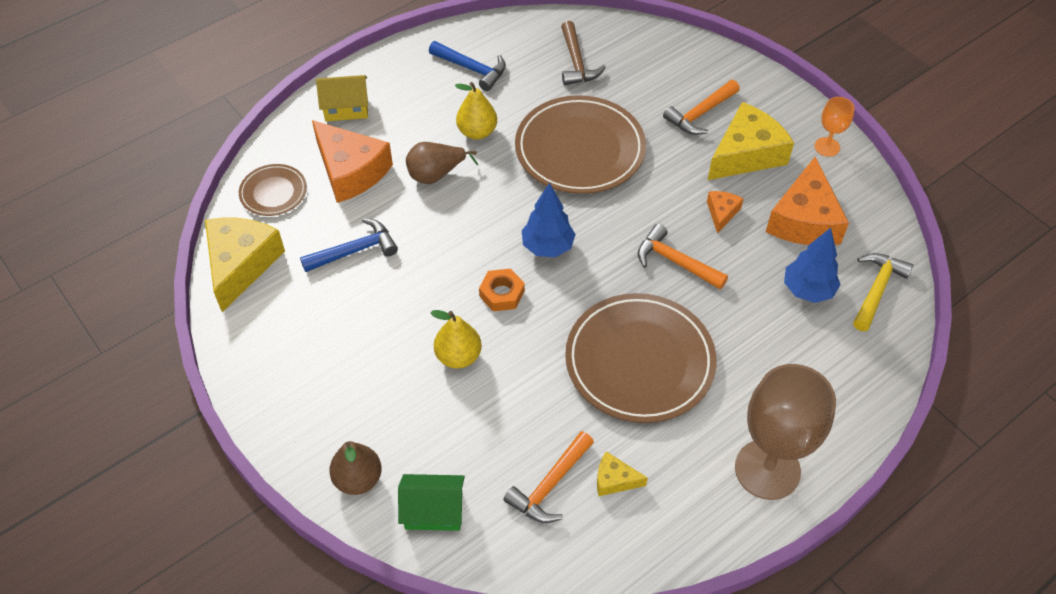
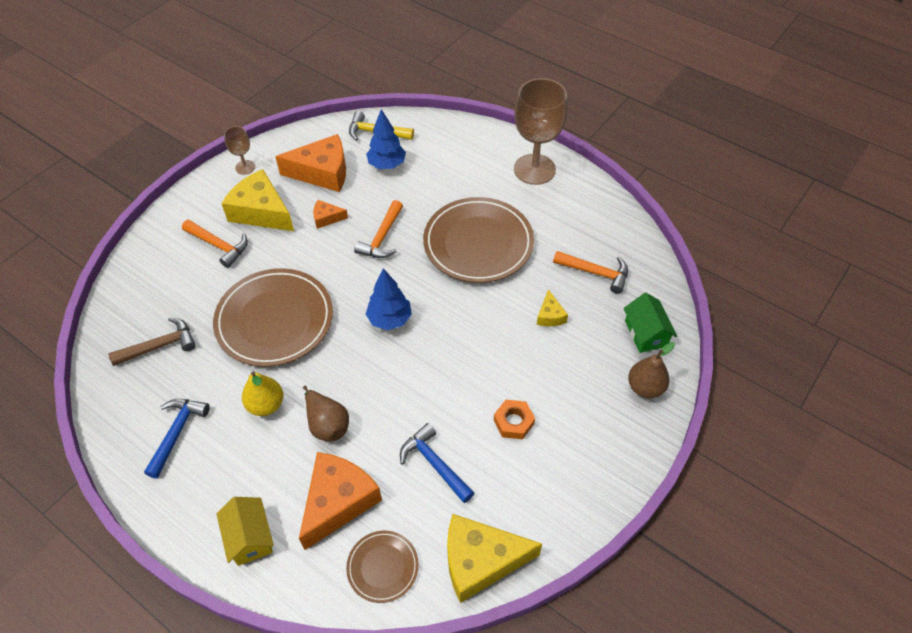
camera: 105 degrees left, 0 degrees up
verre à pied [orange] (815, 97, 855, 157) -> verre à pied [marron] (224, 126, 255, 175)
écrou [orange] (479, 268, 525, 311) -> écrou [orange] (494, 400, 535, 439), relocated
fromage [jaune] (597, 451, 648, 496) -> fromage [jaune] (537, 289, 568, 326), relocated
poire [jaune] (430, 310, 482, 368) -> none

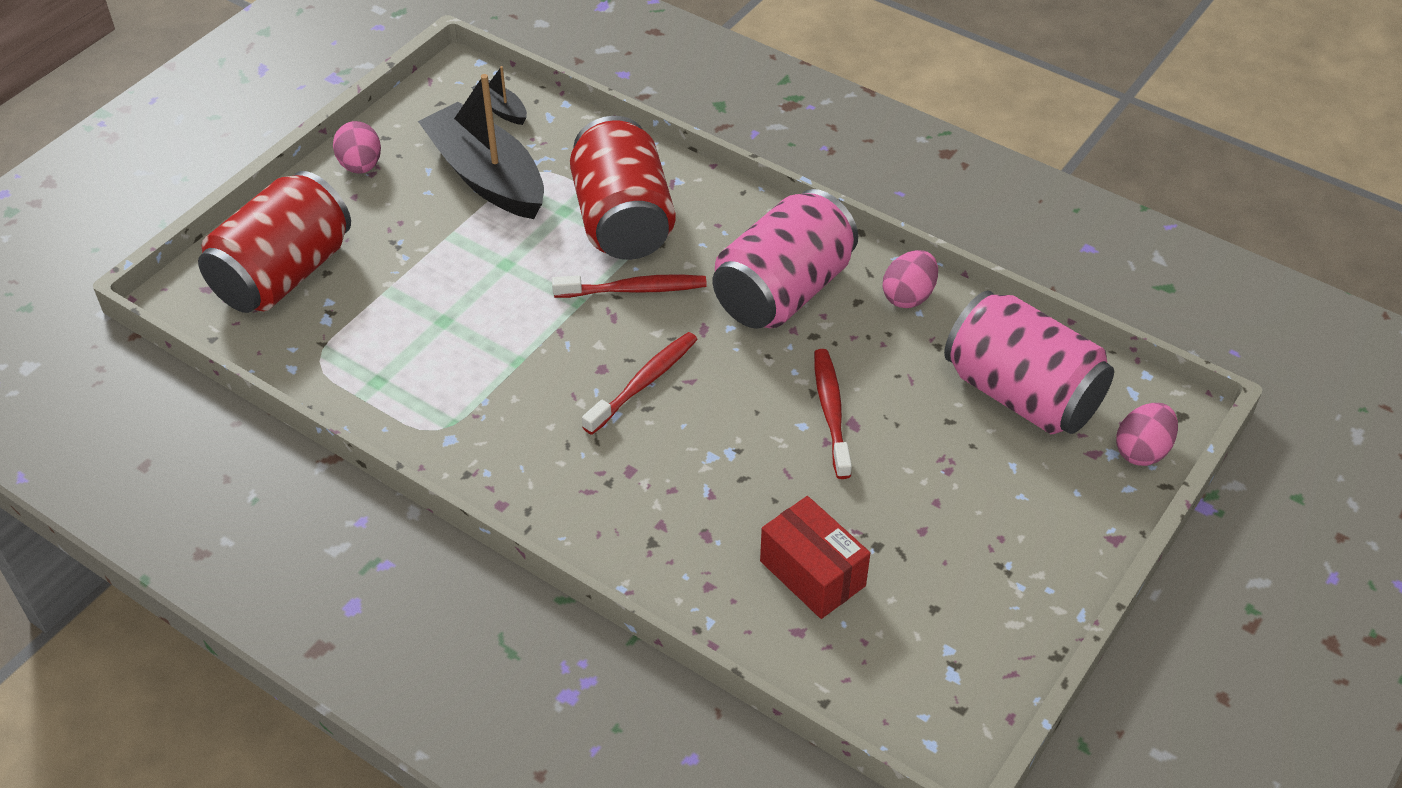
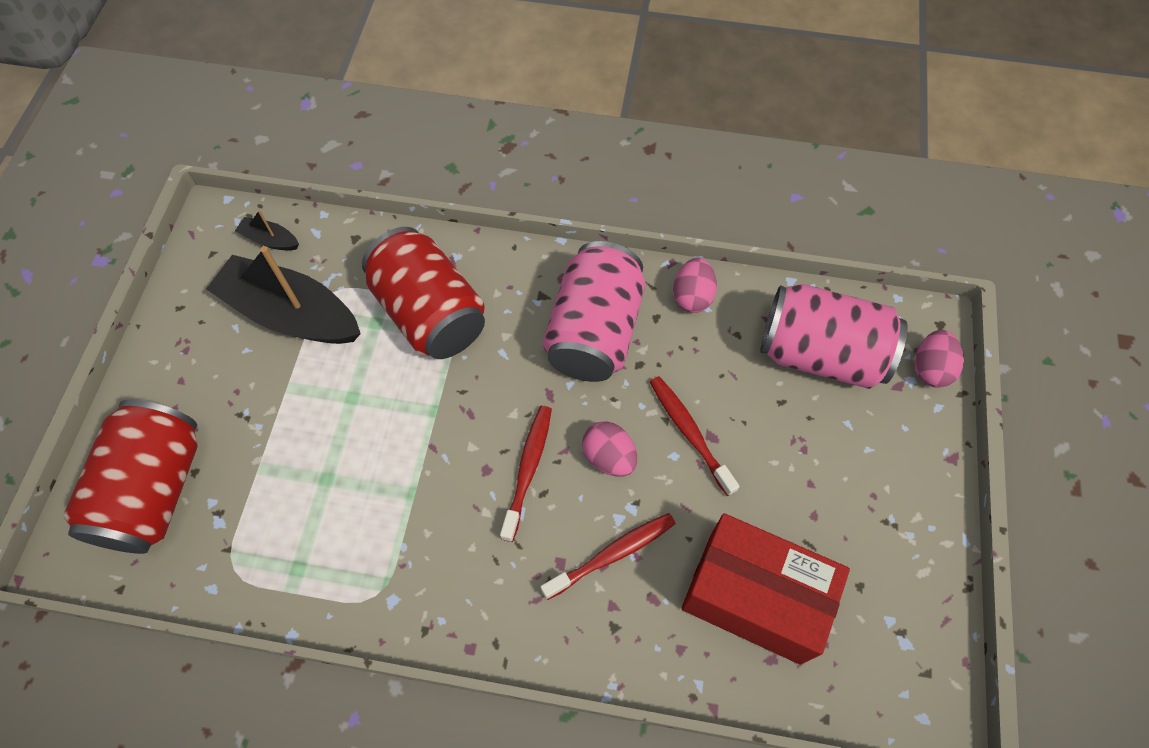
camera: 25 degrees left, 15 degrees up
brosse à dents [rouge] (552, 274, 707, 298) -> brosse à dents [rouge] (541, 513, 676, 600), relocated
œuf [rose] (333, 121, 381, 174) -> œuf [rose] (582, 421, 637, 476), relocated
boîte [rouge] (760, 496, 870, 619) -> boîte [rouge] (682, 513, 850, 665), x1.58

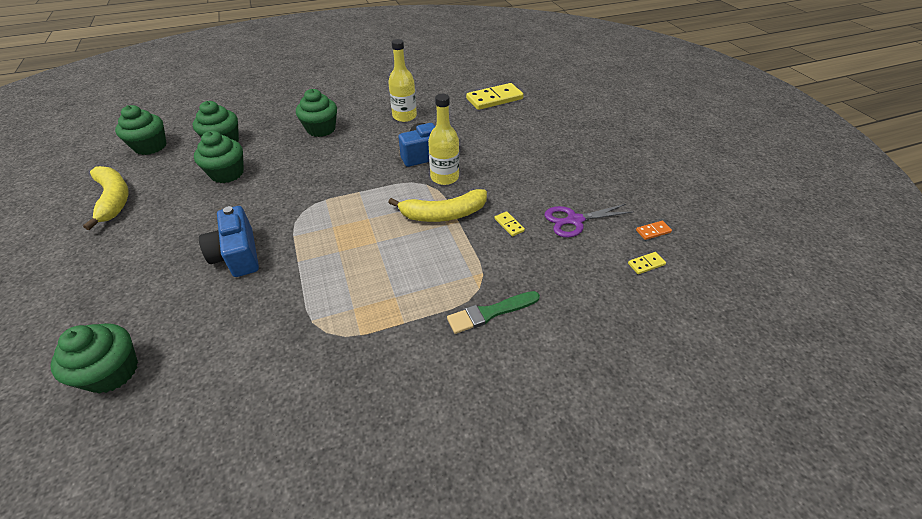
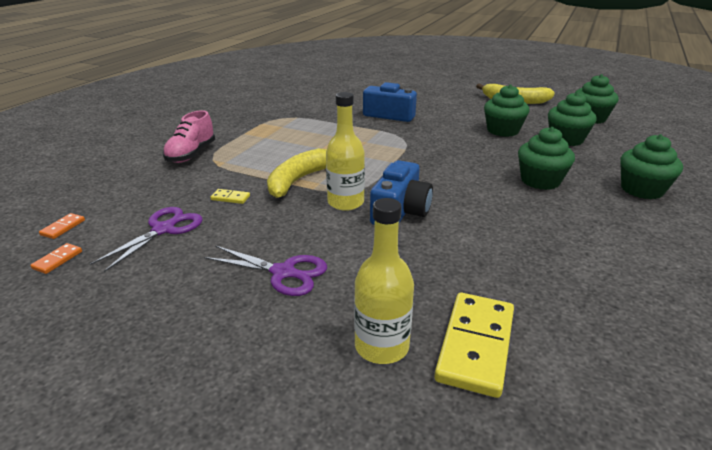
camera: 135 degrees right, 15 degrees down
domino [jaune] (628, 252, 666, 274) -> domino [orange] (39, 213, 85, 239)
pinceau [vert] (447, 291, 540, 334) -> chaussure [rose] (163, 110, 215, 163)
none -> ciseaux [violet] (204, 246, 327, 296)
bouteille [jaune] (388, 39, 417, 122) -> bouteille [jaune] (354, 198, 414, 364), relocated
muffin [vert] (50, 323, 138, 393) -> muffin [vert] (620, 134, 683, 199), relocated

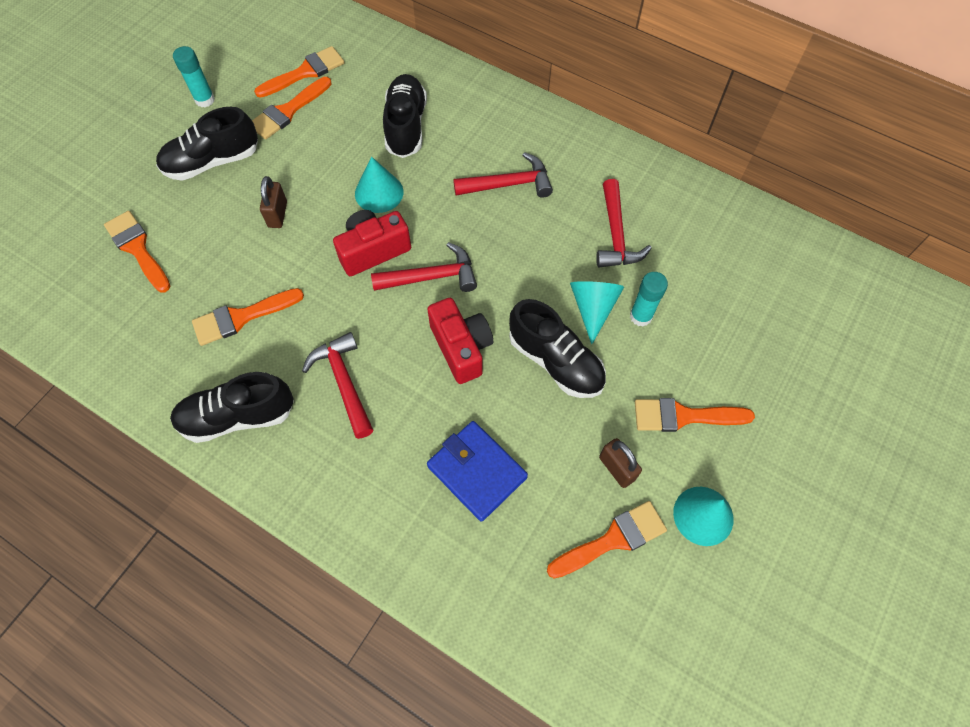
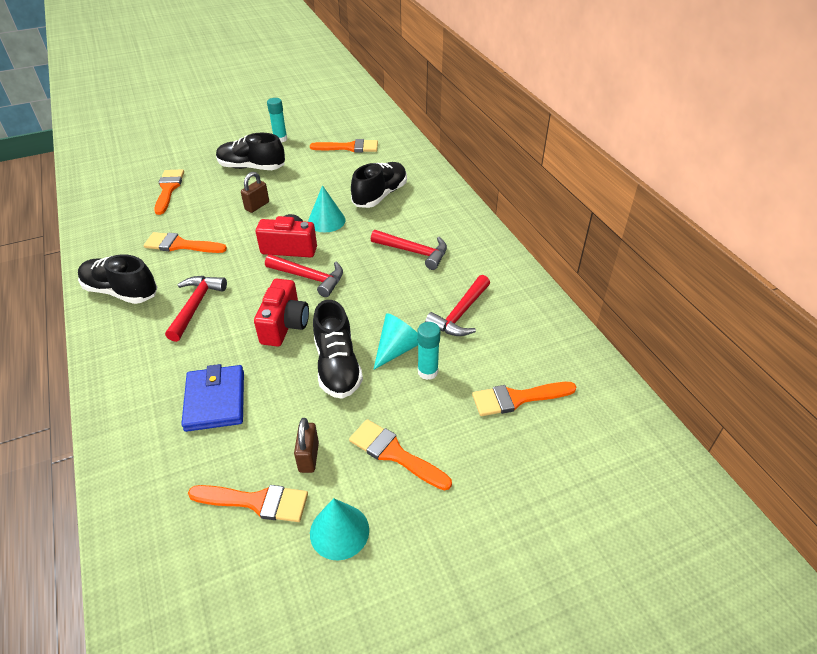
camera: 35 degrees right, 20 degrees down
pinceau [orange] (252, 77, 331, 140) -> pinceau [orange] (472, 382, 576, 416), relocated

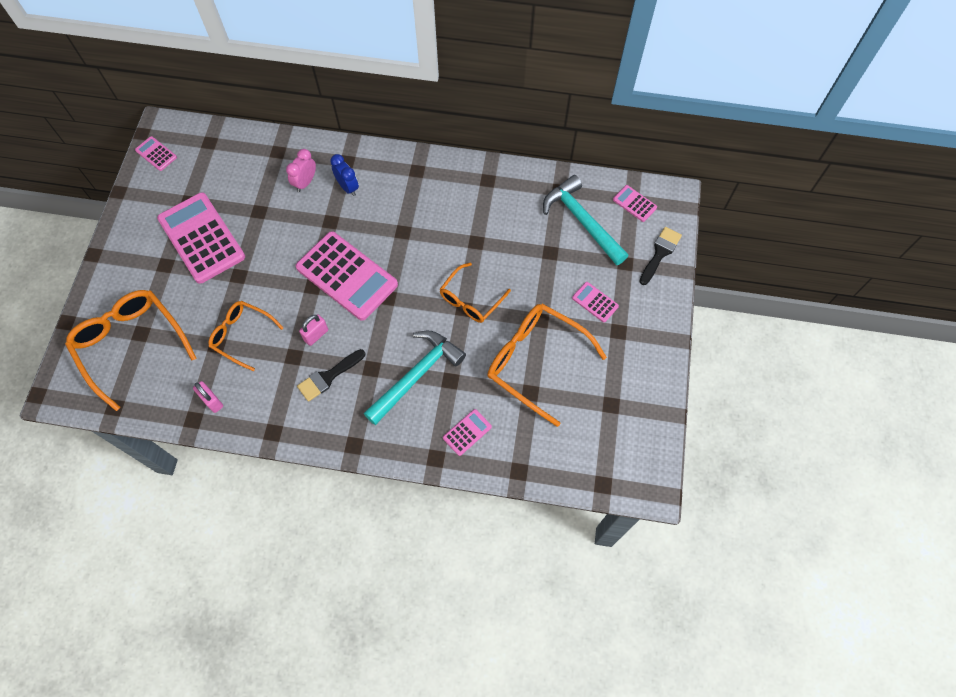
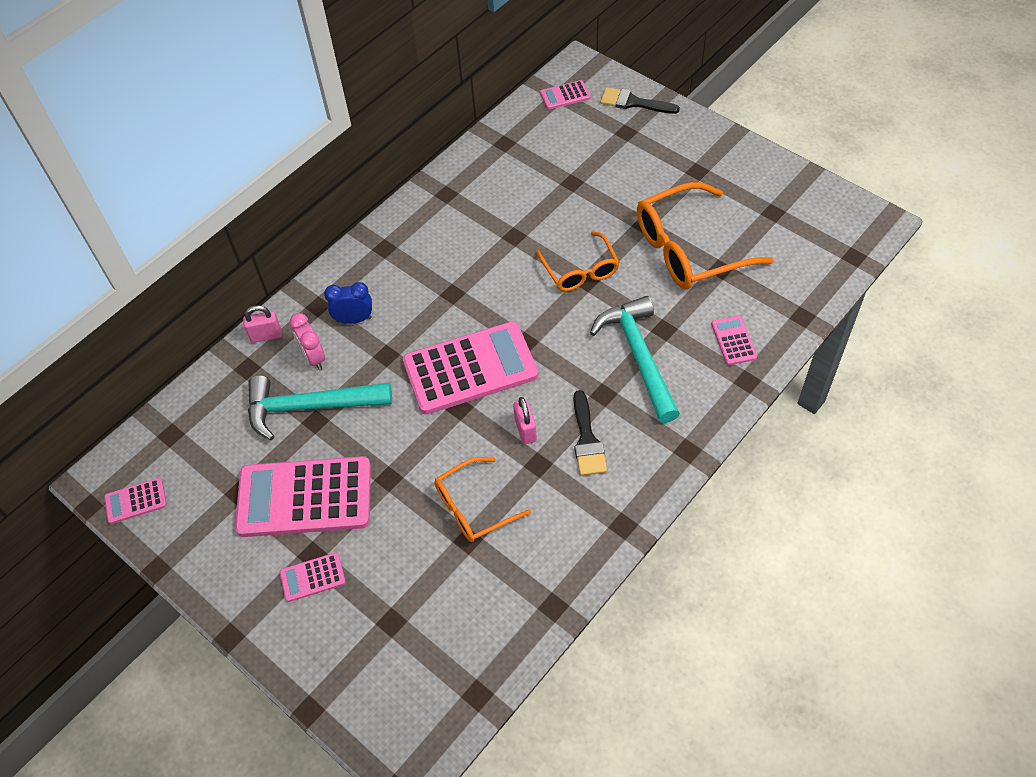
camera: 55 degrees left, 10 degrees down
cadenas [rose] (193, 381, 223, 413) -> cadenas [rose] (243, 305, 282, 343), relocated
marteau [turquoise] (543, 175, 628, 265) -> marteau [turquoise] (248, 376, 392, 440), relocated
calculatrice [rose] (572, 282, 619, 322) -> calculatrice [rose] (280, 553, 346, 602), relocated
pinceau [noir] (639, 227, 682, 285) -> pinceau [noir] (600, 87, 680, 114), 45 degrees counterclockwise
lunettes [orange] (65, 290, 196, 411) -> none

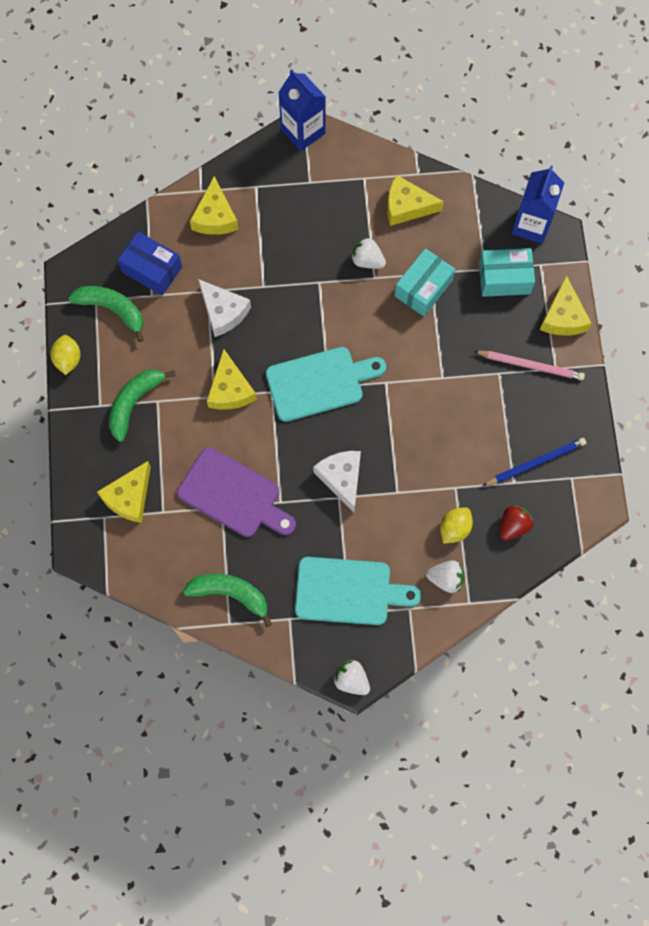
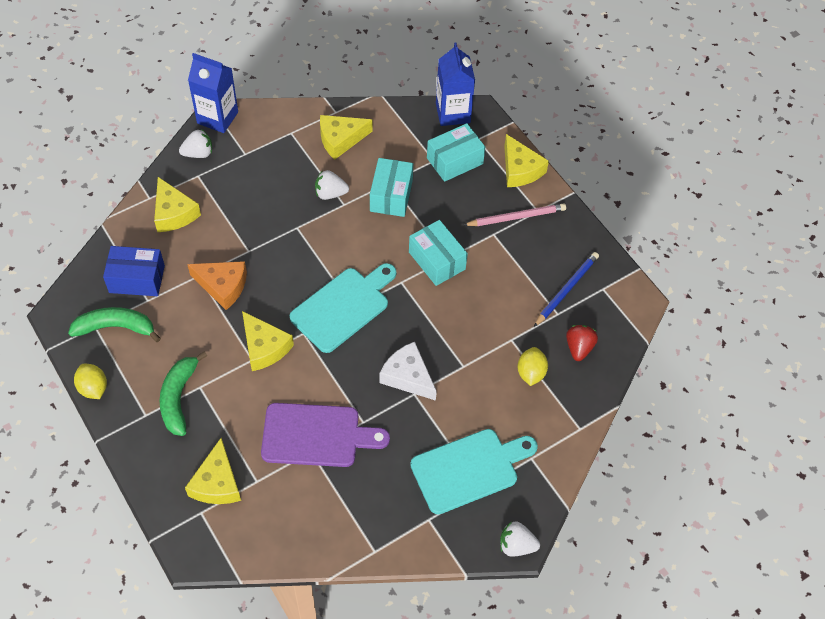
camera: 30 degrees left, 15 degrees down
fraise [blanc] (426, 560, 464, 593) -> fraise [blanc] (179, 129, 212, 158), relocated
fromage [blanc] (198, 279, 251, 337) -> fromage [orange] (187, 261, 247, 310)
none -> boîte [turquoise] (409, 220, 468, 286)
banane [vert] (183, 574, 272, 627) -> none

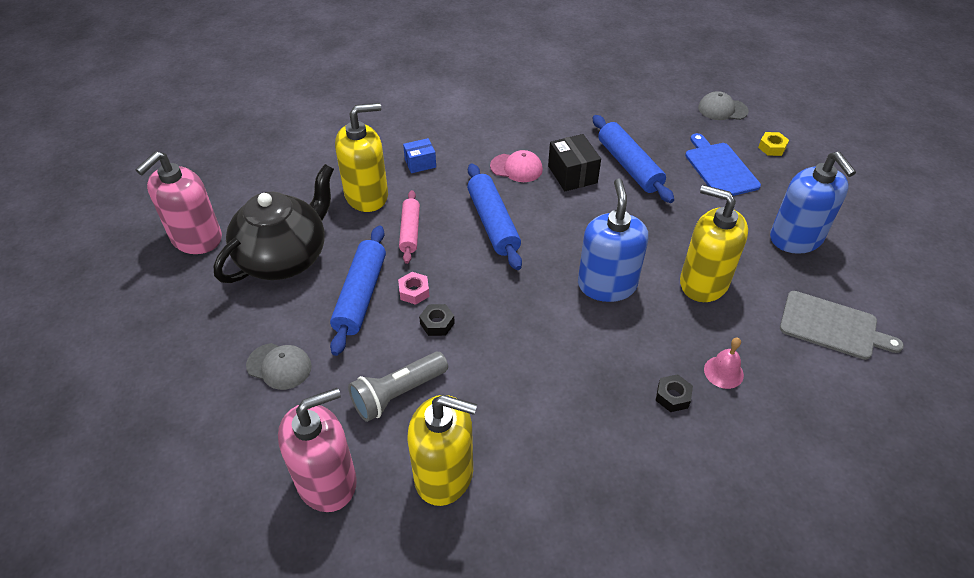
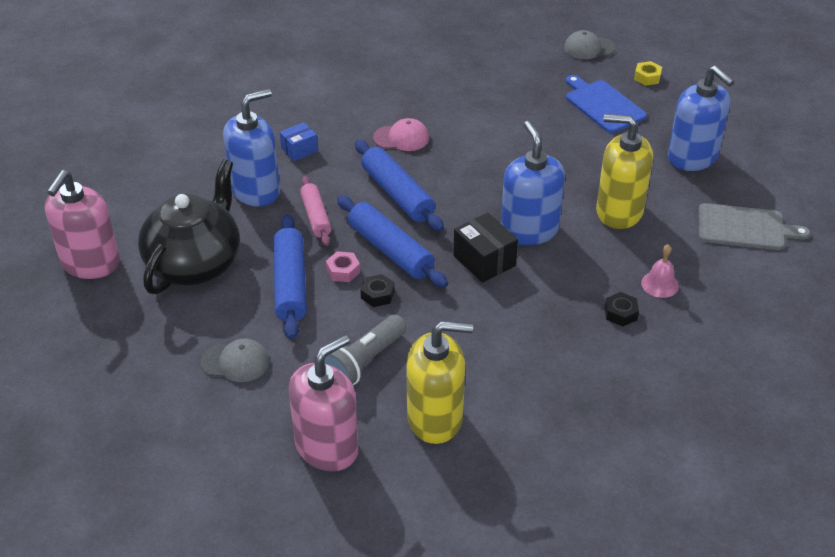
camera: 15 degrees left, 5 degrees down
distributeur de savon [jaune] (335, 103, 388, 212) -> distributeur de savon [bleu] (223, 89, 280, 207)
rouleau à pâtisserie [bleu] (593, 115, 674, 203) -> rouleau à pâtisserie [bleu] (337, 195, 448, 288), relocated
boîte [noir] (548, 134, 601, 191) -> boîte [noir] (453, 213, 518, 283), relocated

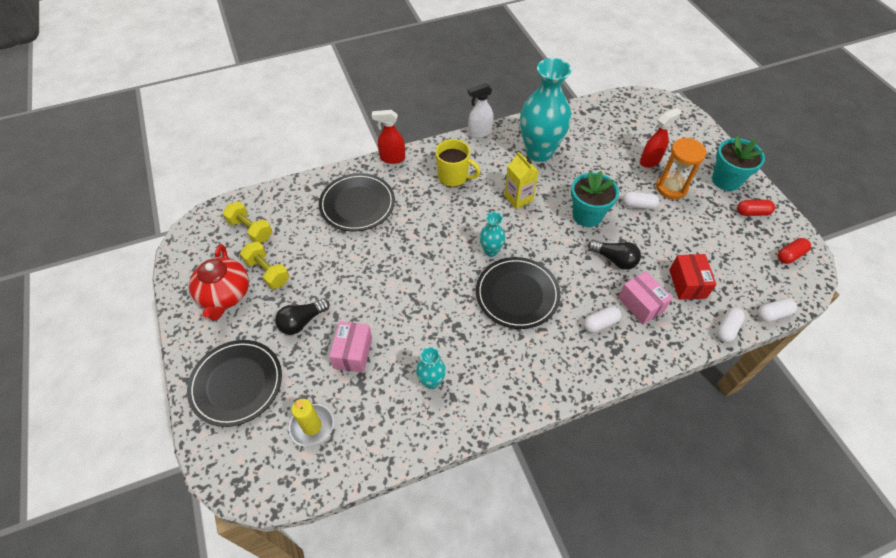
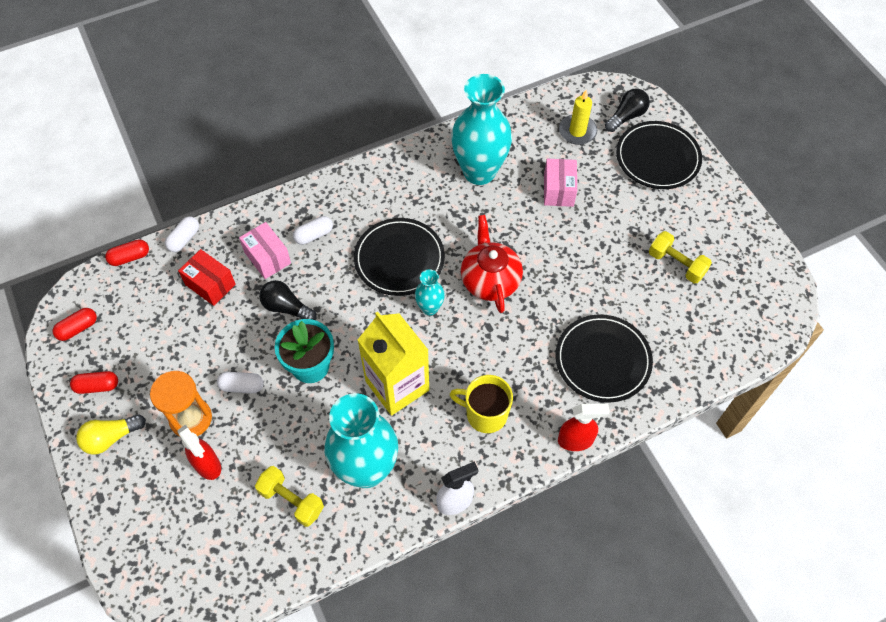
camera: 175 degrees right, 5 degrees up
pot de fleurs [turquoise] (712, 136, 765, 191) -> ampoule [jaune] (76, 414, 146, 455)
gélule [blanc] (757, 298, 797, 322) -> gélule [rouge] (105, 239, 149, 266)
vaporisateur [rouge] (640, 108, 681, 168) -> vaporisateur [rouge] (177, 425, 221, 480), 90 degrees counterclockwise
boîte [rouge] (669, 254, 716, 300) -> boîte [rouge] (178, 249, 236, 306), 45 degrees counterclockwise
haltère [jaune] (223, 202, 272, 243) -> haltère [jaune] (255, 466, 324, 527), relocated
brique de lait [jaune] (504, 152, 539, 209) -> brique de lait [jaune] (358, 311, 429, 416), x1.69
vase [turquoise] (416, 347, 446, 389) -> vase [turquoise] (451, 74, 512, 185), x2.16
théière [rouge] (189, 244, 249, 320) -> théière [rouge] (461, 215, 523, 313), relocated
ampoule [noir] (275, 298, 330, 335) -> ampoule [noir] (605, 88, 650, 132), relocated

